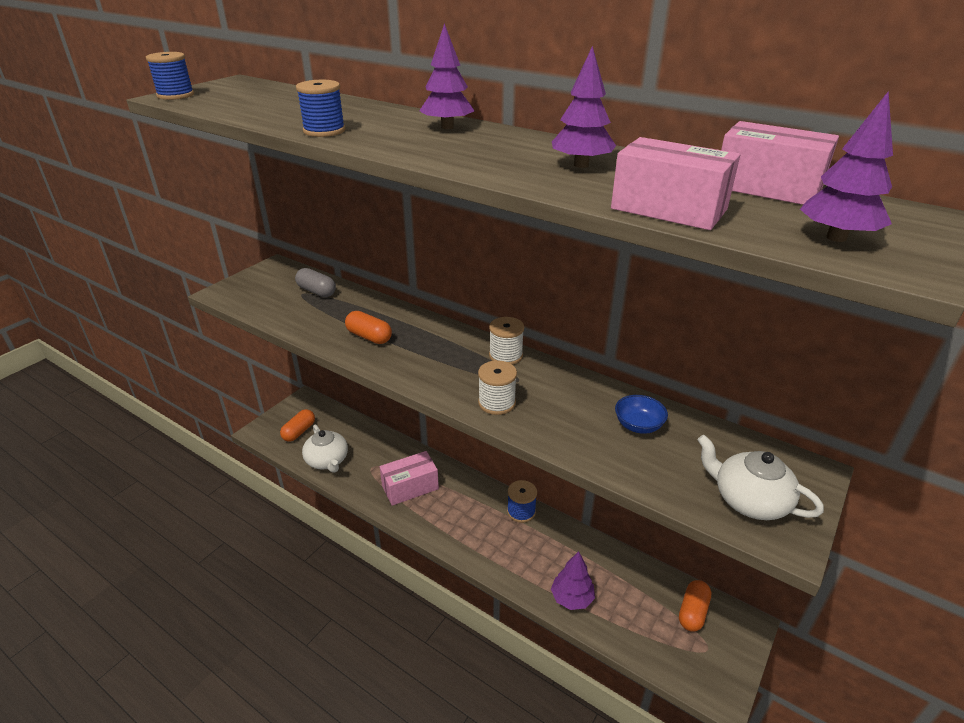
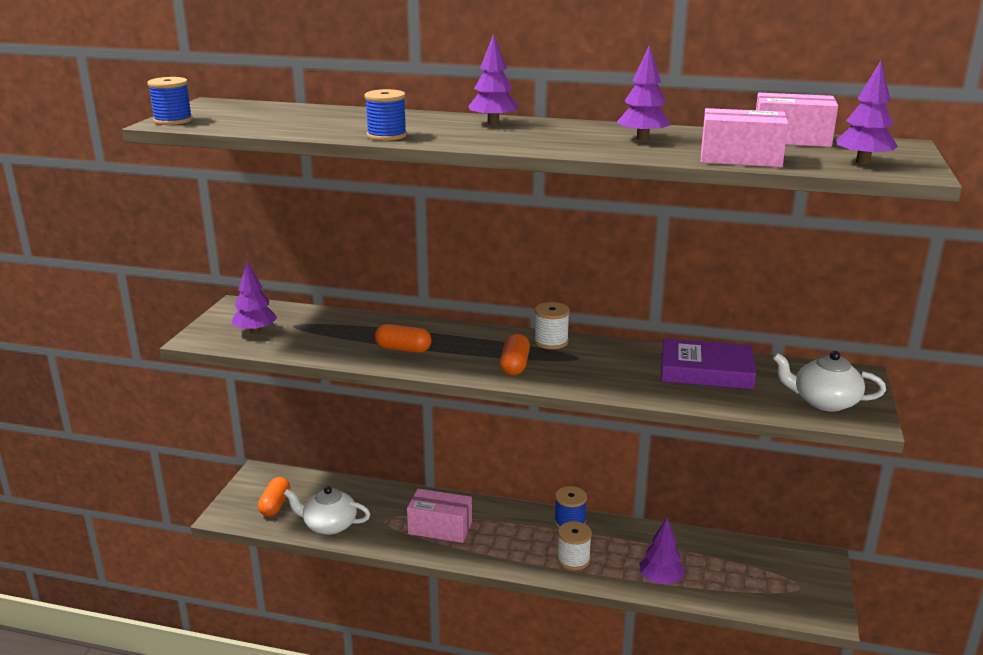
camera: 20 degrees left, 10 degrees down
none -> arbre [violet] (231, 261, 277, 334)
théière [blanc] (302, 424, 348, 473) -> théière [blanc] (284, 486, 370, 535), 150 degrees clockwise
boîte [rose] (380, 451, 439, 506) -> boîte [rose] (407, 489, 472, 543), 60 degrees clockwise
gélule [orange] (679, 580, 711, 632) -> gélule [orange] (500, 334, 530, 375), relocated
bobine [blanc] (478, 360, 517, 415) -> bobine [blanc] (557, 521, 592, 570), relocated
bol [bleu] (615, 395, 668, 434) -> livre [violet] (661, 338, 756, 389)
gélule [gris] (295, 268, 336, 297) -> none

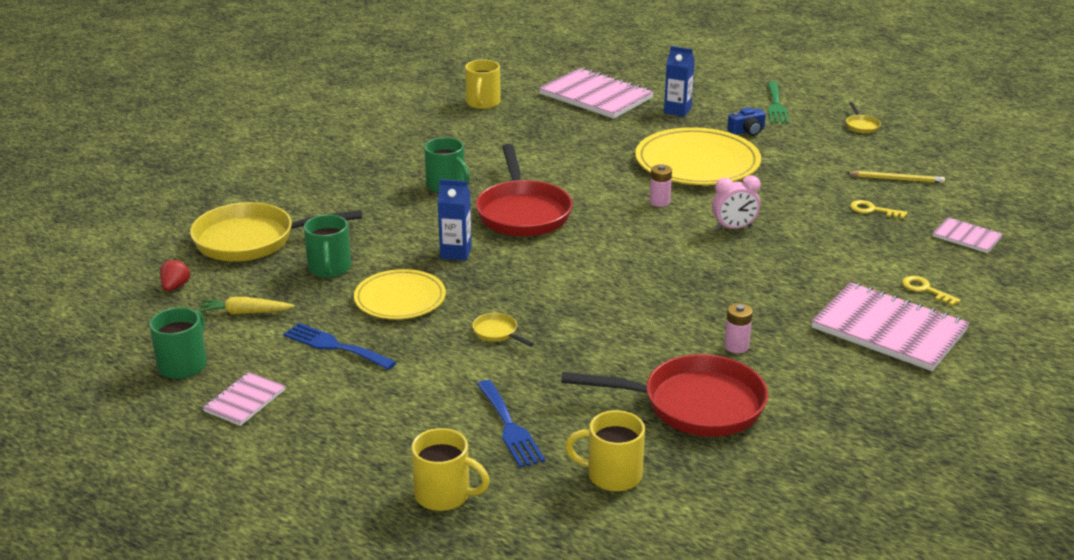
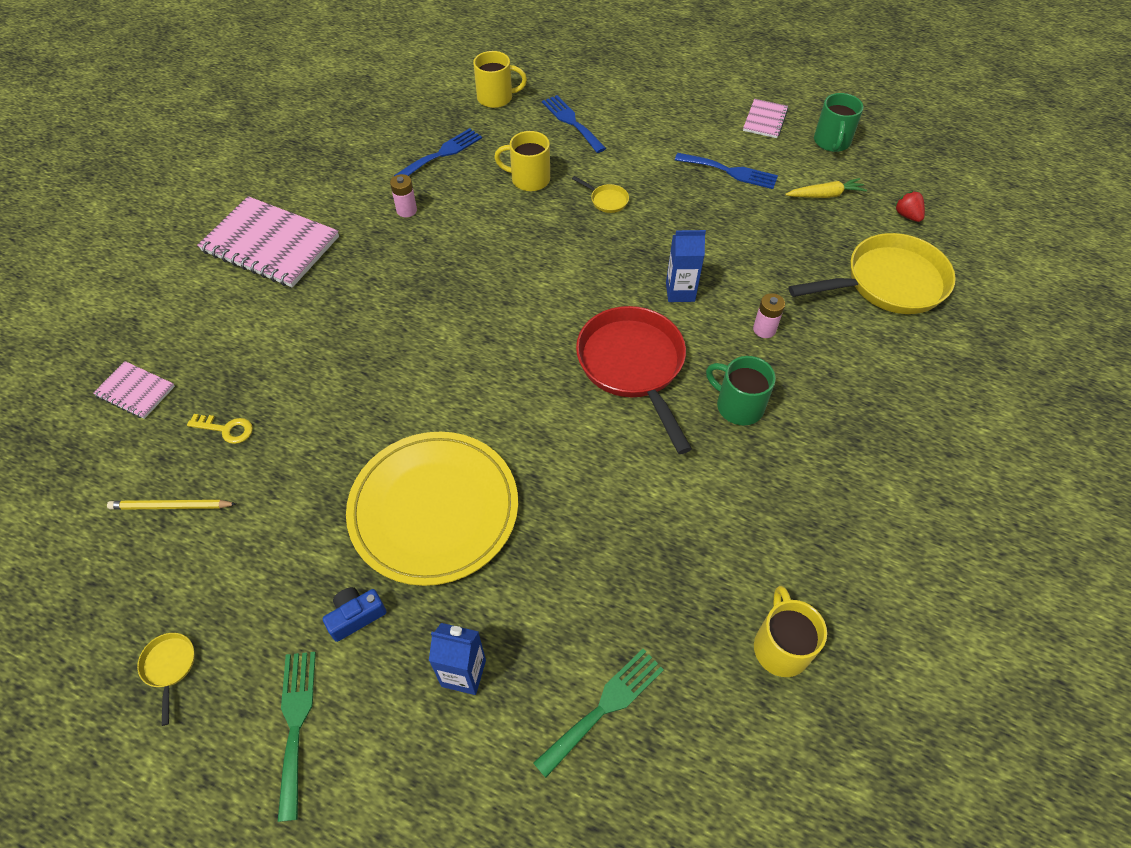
camera: 170 degrees right, 25 degrees up
poêle [rouge] (561, 354, 768, 437) -> fourchette [bleu] (394, 128, 482, 176)
tasse [jaune] (411, 428, 490, 511) -> tasse [jaune] (494, 131, 550, 191), relocated
carnet [rose] (539, 67, 654, 119) -> fourchette [vert] (533, 649, 664, 778)
pile [rose] (650, 164, 672, 207) -> pile [rose] (753, 293, 785, 338), relocated
fraise [rouge] (160, 258, 191, 291) -> fraise [rouge] (895, 191, 925, 222), 150 degrees clockwise
tasse [vert] (304, 214, 351, 278) -> none
assiette [jaune] (354, 269, 446, 319) -> none
réveil [rose] (712, 175, 761, 230) -> none
clé [jaune] (902, 276, 961, 306) -> none

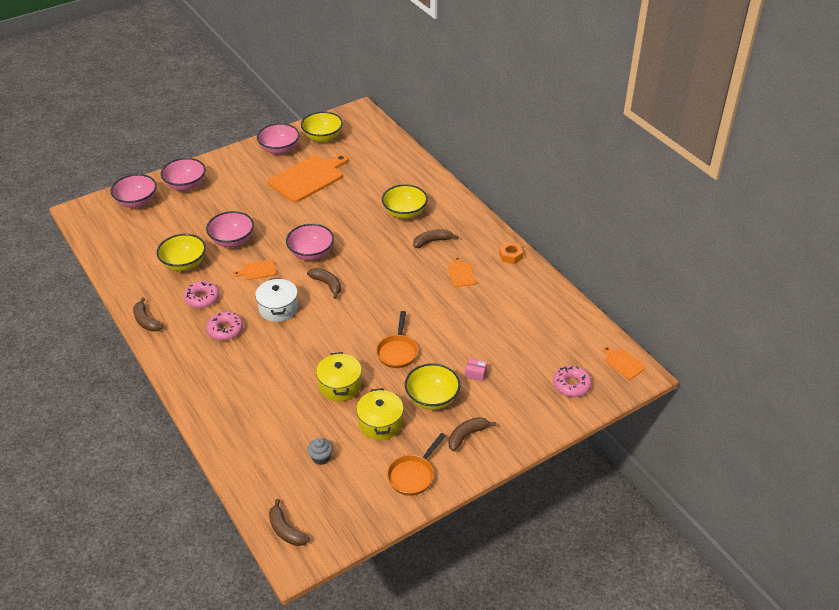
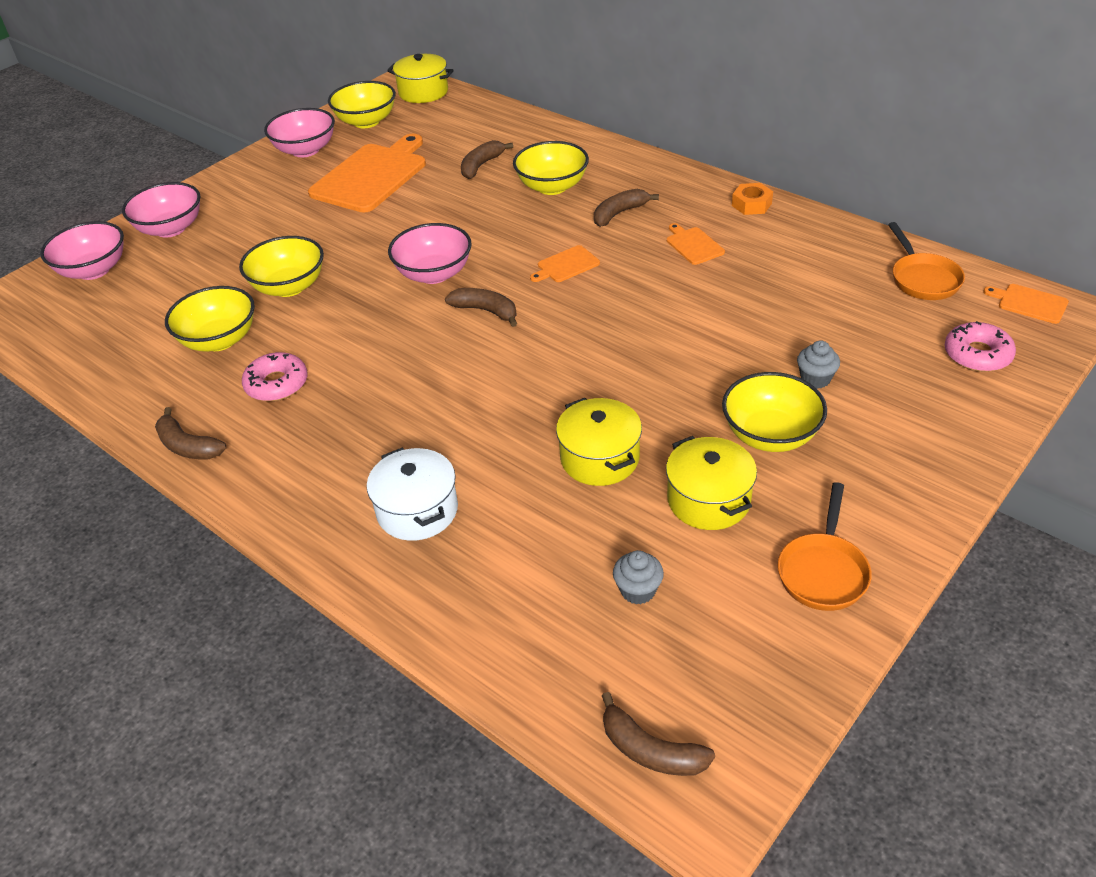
camera: 15 degrees left, 0 degrees up
bol [rose] (206, 211, 254, 247) -> bol [jaune] (239, 236, 324, 297)
marmite [blanc] (255, 278, 298, 322) -> marmite [blanc] (367, 447, 458, 541), relocated
none -> marmite [jaune] (387, 54, 454, 103)
banane [marron] (448, 417, 496, 451) -> banane [marron] (461, 140, 513, 179), relocated
planche à découper [orange] (233, 259, 276, 280) -> planche à découper [orange] (530, 245, 600, 282), relocated
boîte [rose] (465, 358, 487, 382) -> muffin [gris] (797, 340, 840, 389)
poêle [orange] (376, 311, 418, 368) -> poêle [orange] (888, 222, 965, 300), relocated
beignet [rose] (206, 312, 243, 341) -> none

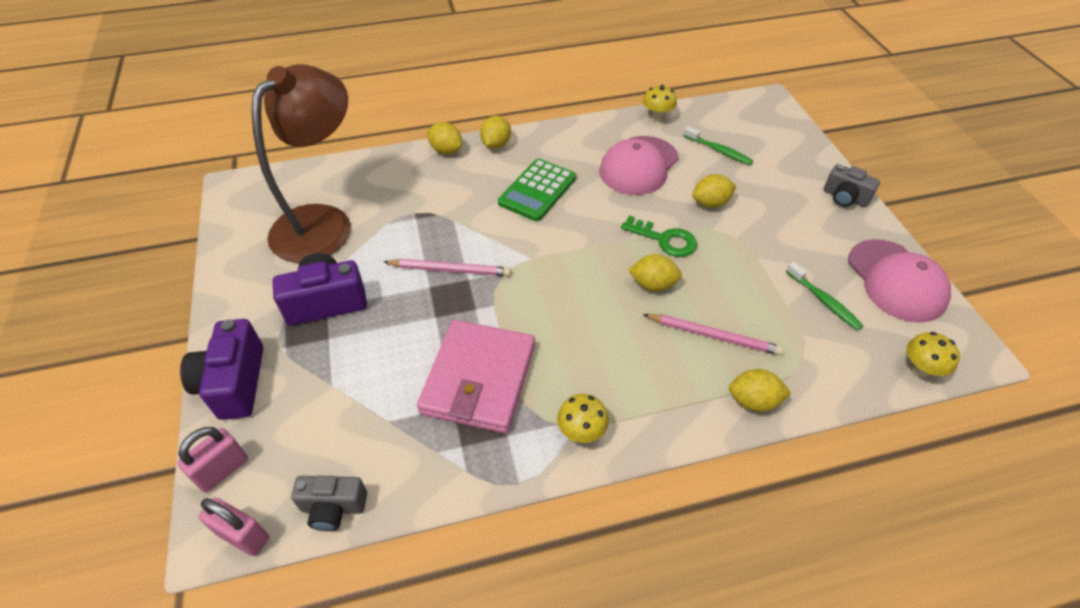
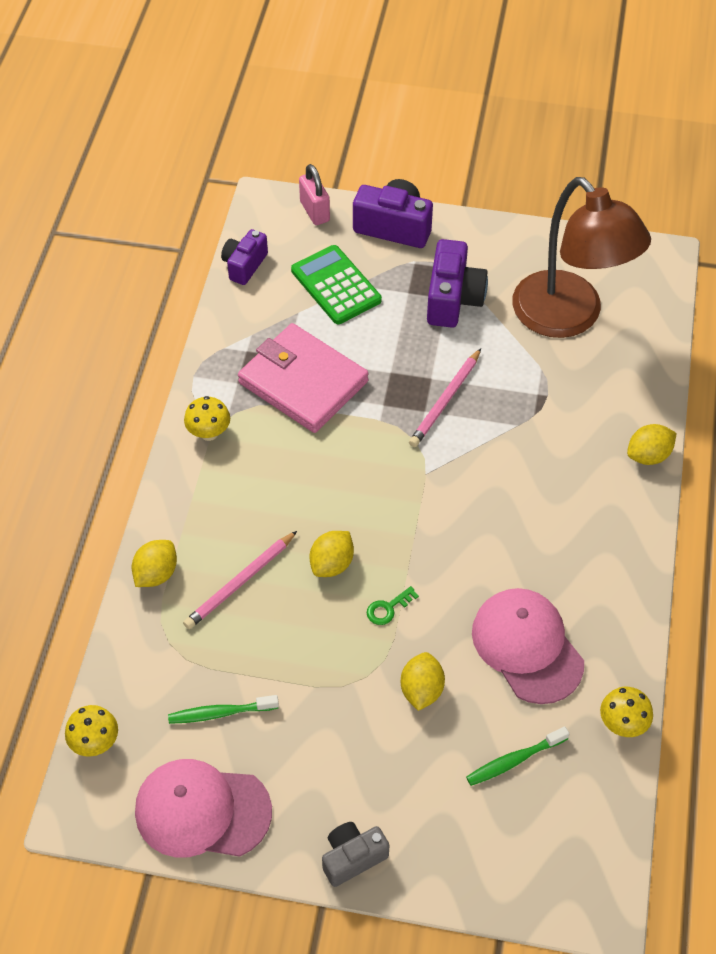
camera: 115 degrees right, 5 degrees up
appareil photo [gris] (291, 476, 367, 531) -> appareil photo [violet] (221, 229, 268, 285)
calculatrice [vert] (498, 159, 576, 221) -> calculatrice [vert] (291, 245, 382, 324), relocated
clé [vert] (621, 215, 697, 257) -> clé [vert] (367, 586, 419, 625), x0.59
cadenas [rose] (199, 498, 269, 556) -> none
citron [jaune] (480, 116, 511, 149) -> none

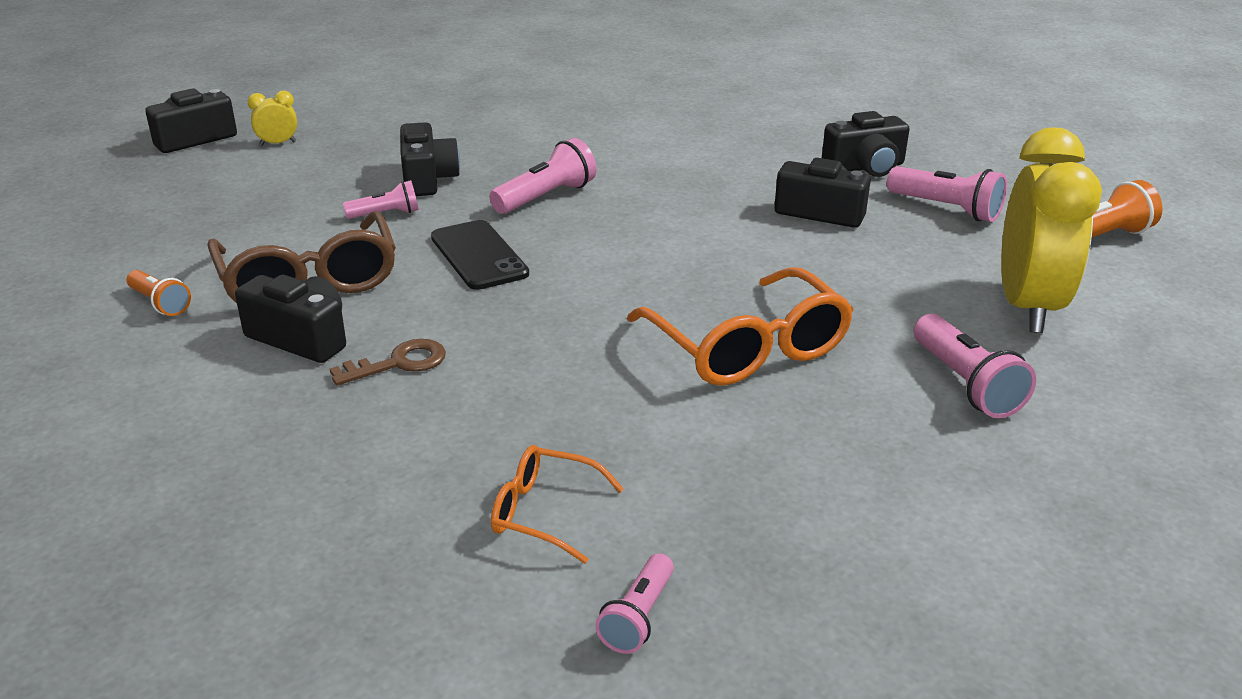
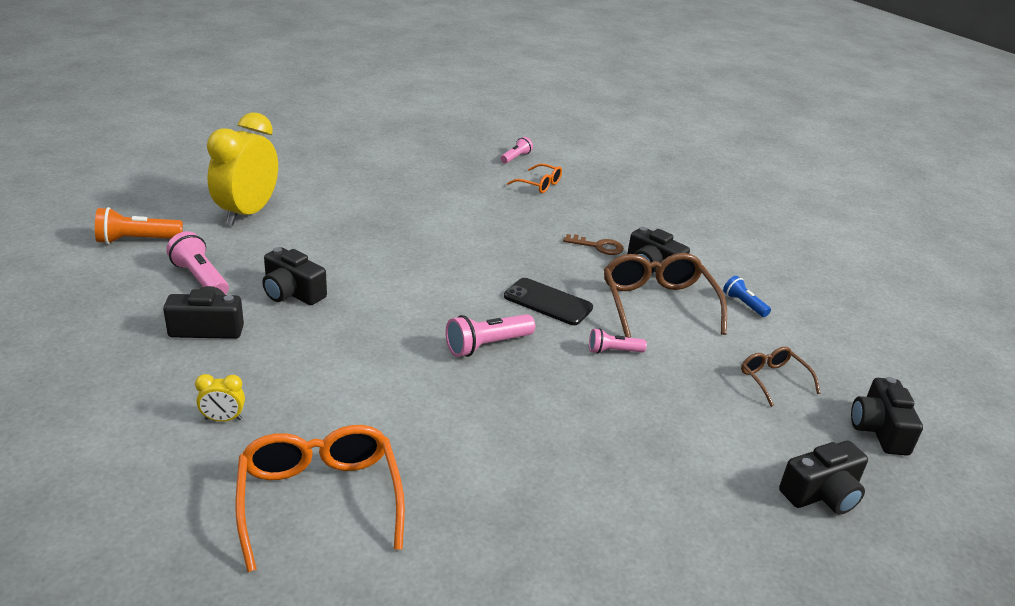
camera: 170 degrees left, 0 degrees up
réveil [jaune] (248, 91, 297, 146) -> réveil [jaune] (195, 374, 245, 422), relocated
lunettes [orange] (627, 267, 854, 386) -> lunettes [orange] (235, 425, 405, 572), relocated
téléphone [noir] (431, 220, 529, 290) -> téléphone [noir] (504, 278, 593, 325), 45 degrees counterclockwise
clé [marron] (330, 339, 446, 386) -> clé [marron] (563, 234, 624, 255), 150 degrees counterclockwise
lampe de poche [orange] (127, 270, 191, 316) -> lampe de poche [bleu] (723, 276, 771, 317)
none -> lunettes [marron] (741, 347, 820, 407)
appareil photo [noir] (400, 122, 460, 196) -> appareil photo [noir] (851, 377, 923, 456), relocated
lampe de poche [rose] (914, 314, 1036, 418) -> none

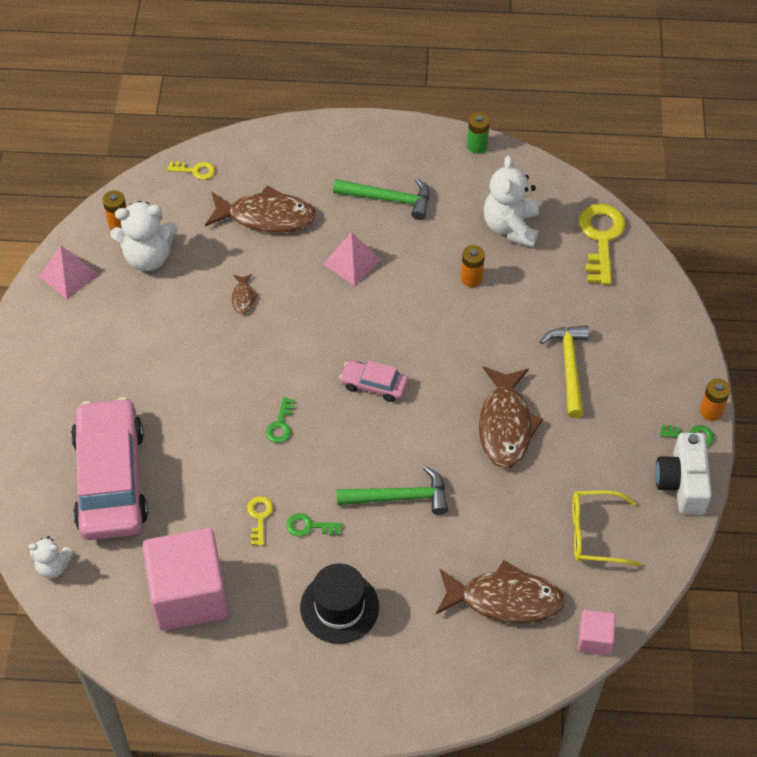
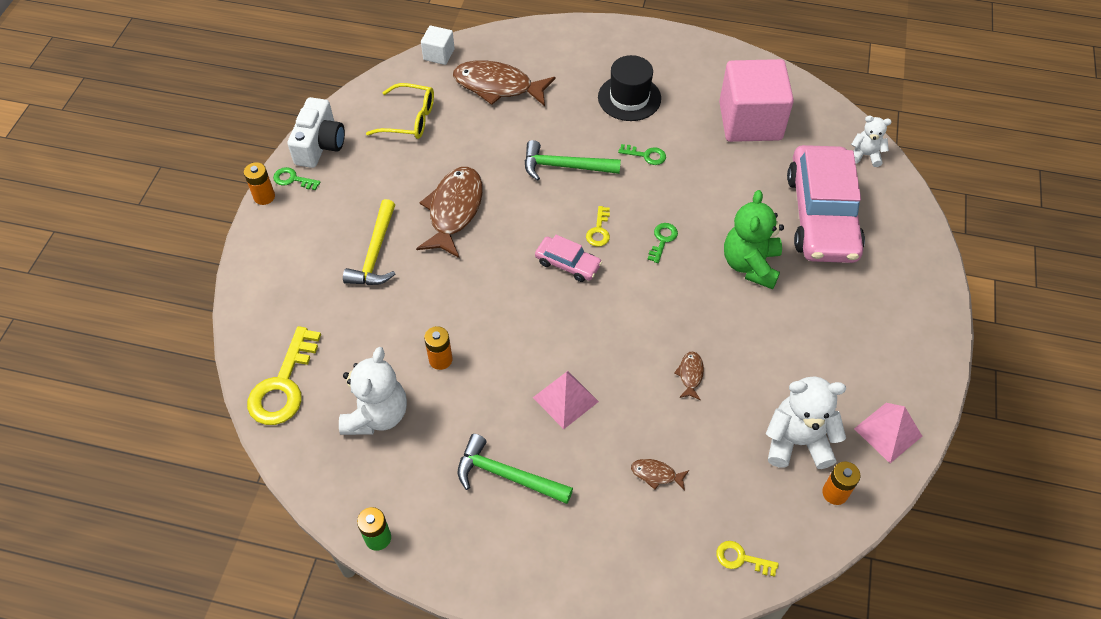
camera: 170 degrees left, 0 degrees up
cube [rose] (578, 610, 616, 655) -> cube [blanc] (421, 26, 454, 65)
clé [jaune] (247, 496, 273, 546) -> clé [jaune] (586, 206, 610, 247), relocated
poisson [marron] (205, 186, 317, 232) -> poisson [marron] (631, 459, 689, 491), x0.44
none -> ours en peluche [vert] (724, 190, 784, 289)

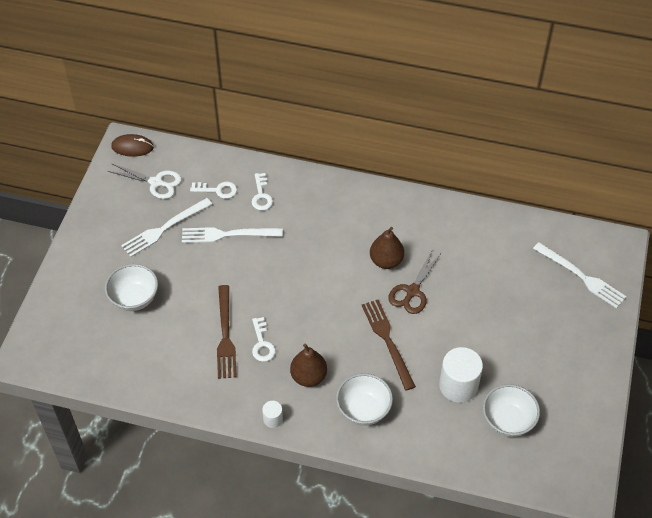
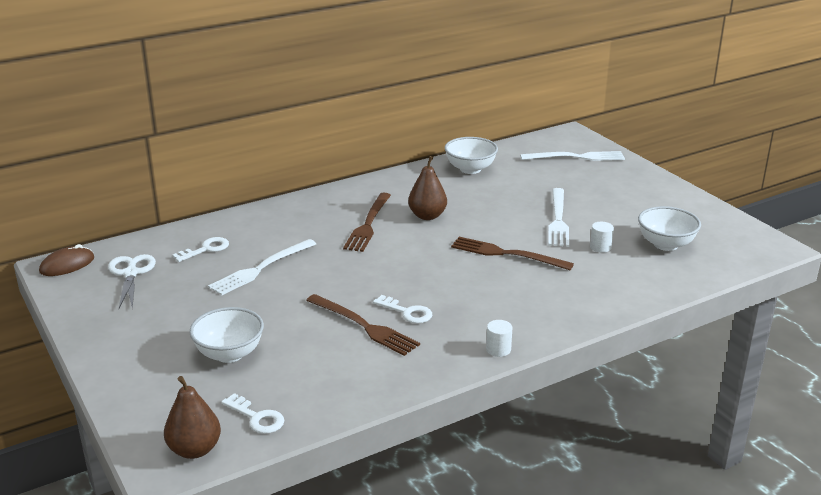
camera: 45 degrees left, 25 degrees down
ciseaux [blanc] (108, 163, 182, 199) -> ciseaux [blanc] (108, 254, 156, 309), 75 degrees counterclockwise
poire [marron] (290, 344, 327, 387) -> poire [marron] (164, 376, 221, 459), relocated
clé [blanc] (252, 173, 273, 211) -> clé [blanc] (221, 393, 285, 434), relocated
none -> fourchette [marron] (343, 193, 391, 252)
bol [blanc] (336, 373, 393, 426) -> bol [blanc] (445, 137, 498, 174), relocated
fourchette [blanc] (121, 198, 212, 257) -> fourchette [blanc] (548, 188, 569, 247), relocated
cylindre [blanc] (439, 347, 483, 403) -> cylindre [blanc] (590, 222, 614, 253), x0.49
ciseaux [marron] (388, 251, 441, 314) -> none

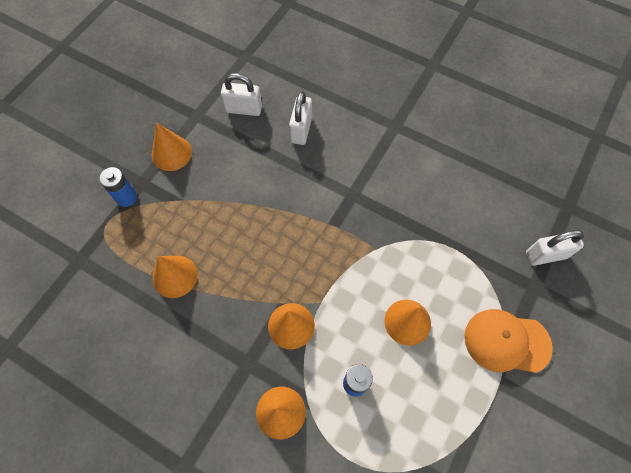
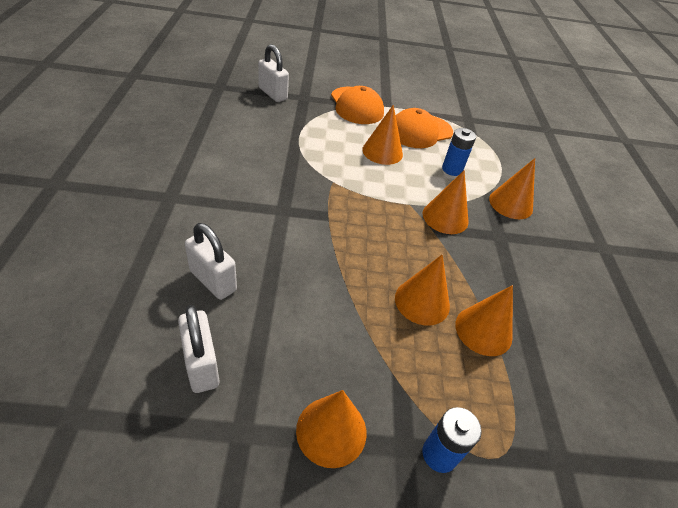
camera: 125 degrees left, 20 degrees down
cadenas [blanc] (289, 91, 312, 145) -> cadenas [blanc] (185, 223, 237, 300), 60 degrees clockwise
none -> cône [orange] (395, 254, 450, 325)
none -> casquette [orange] (396, 108, 453, 148)

